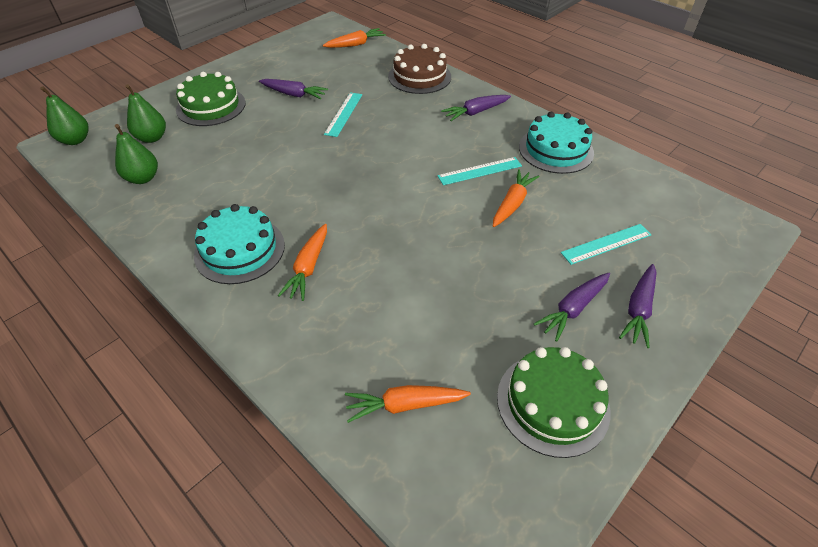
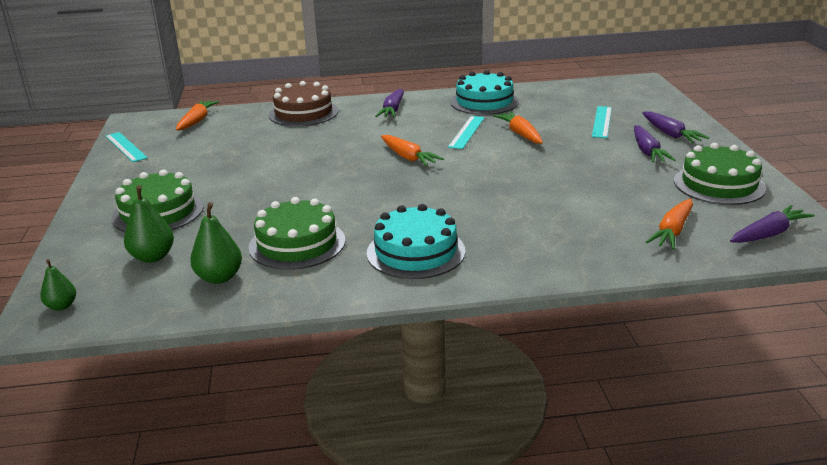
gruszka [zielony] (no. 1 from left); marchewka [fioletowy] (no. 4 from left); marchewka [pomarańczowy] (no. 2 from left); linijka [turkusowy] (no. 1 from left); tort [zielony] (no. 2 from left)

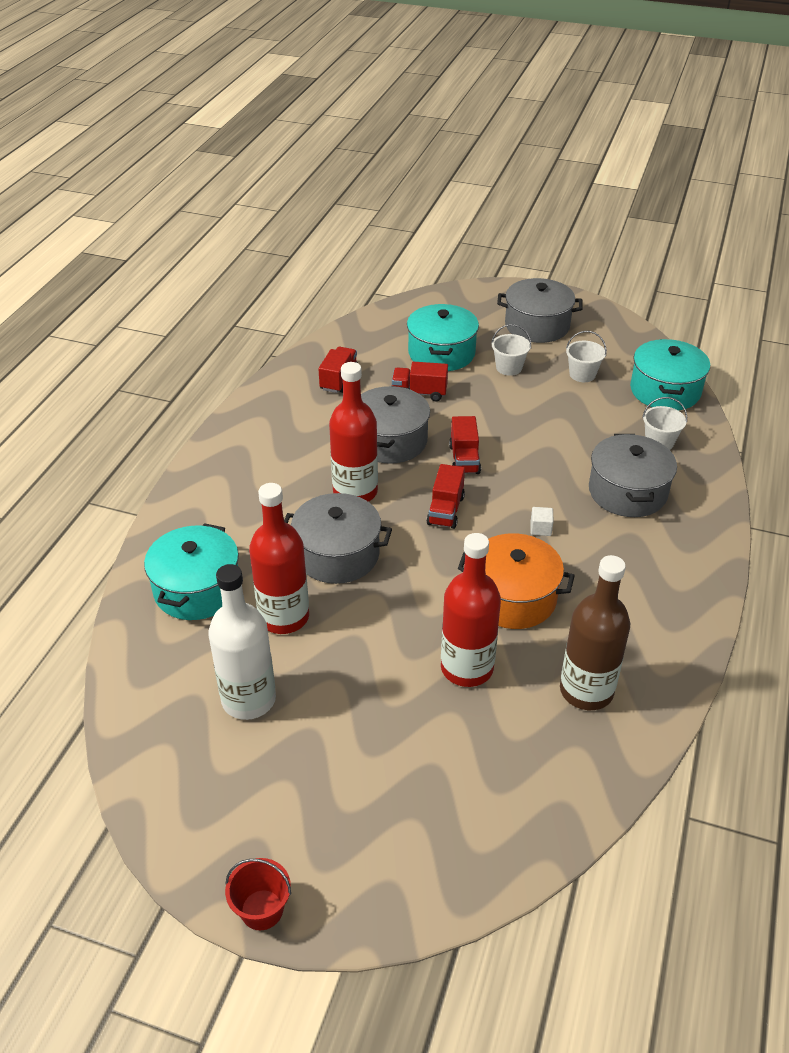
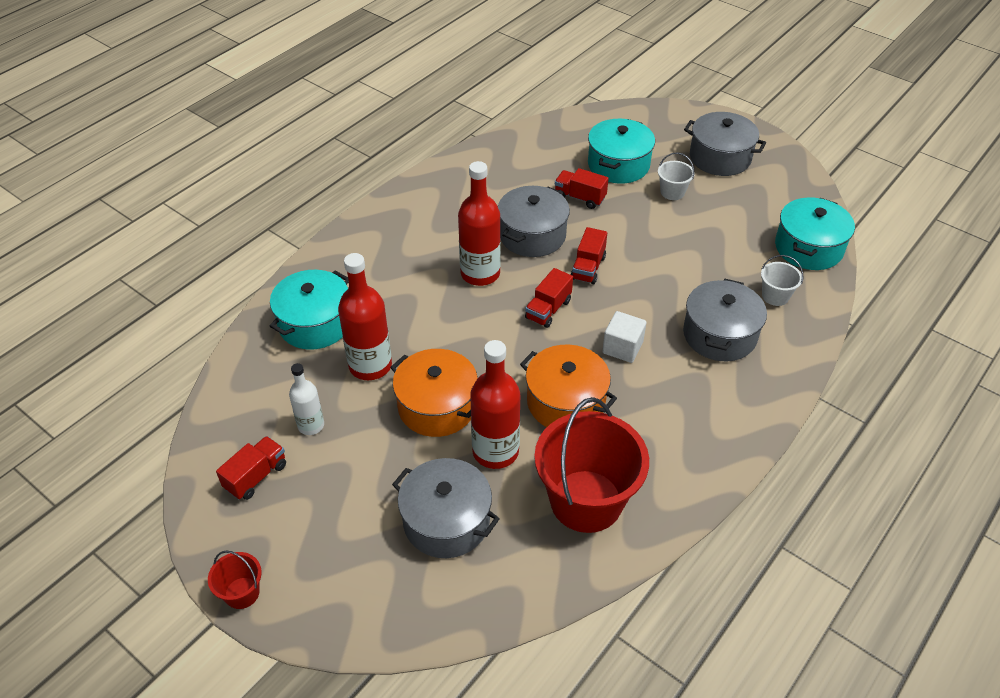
butelka [biały]; garnek [szary] (no. 1 from left); ciężarówka [czerwony] (no. 1 from left); sześcian [biały]; wiadro [czerwony] (no. 2 from left); wiadro [biały] (no. 2 from left in the first image); garnek [pomarańczowy] (no. 1 from left)

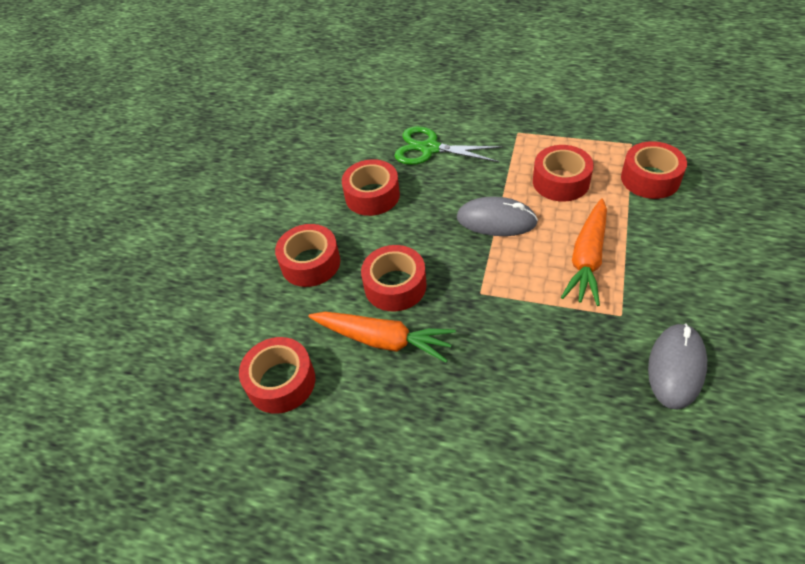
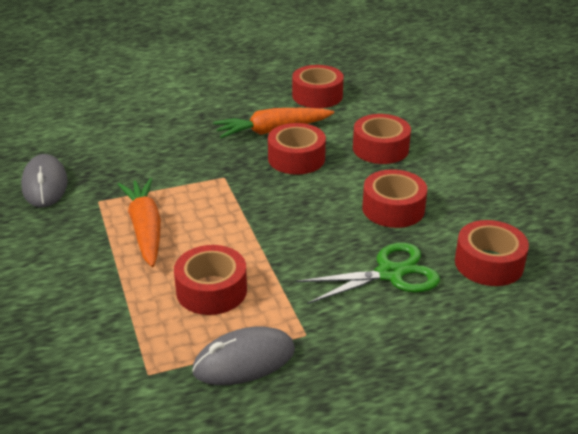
myszka [szary] (no. 2 from left); taśma klejąca [czerwony] (no. 6 from left)

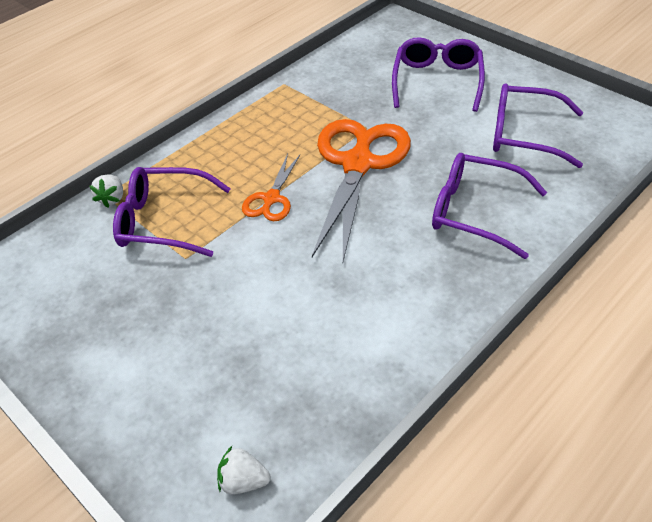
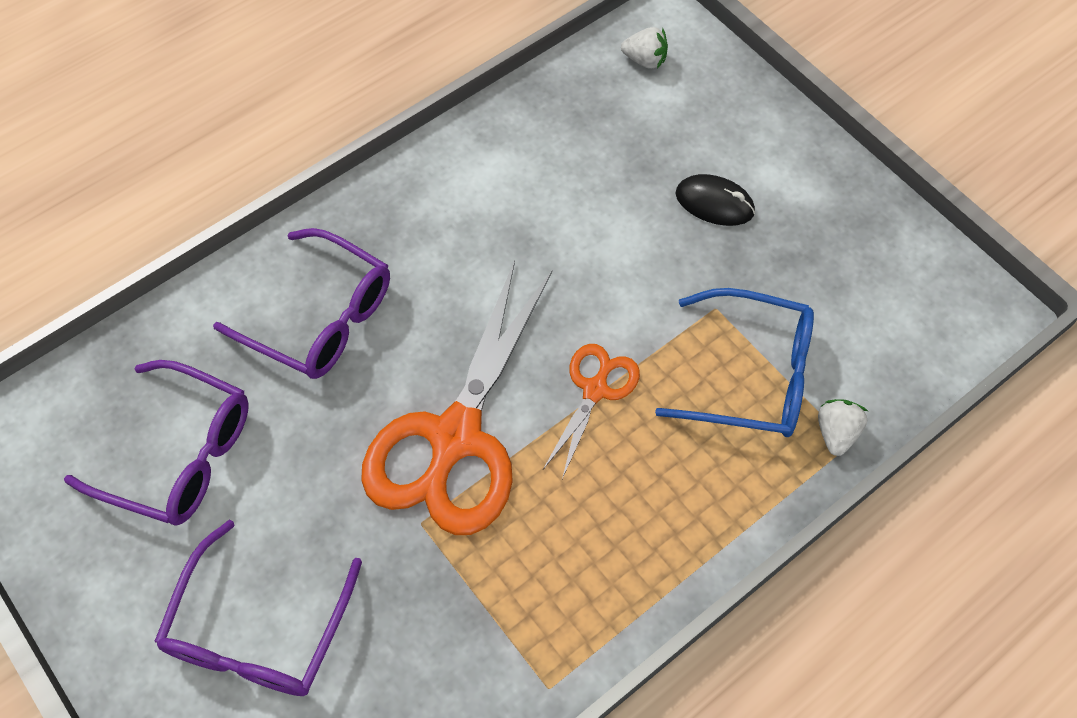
okulary [niebieski]; myszka [czarny]

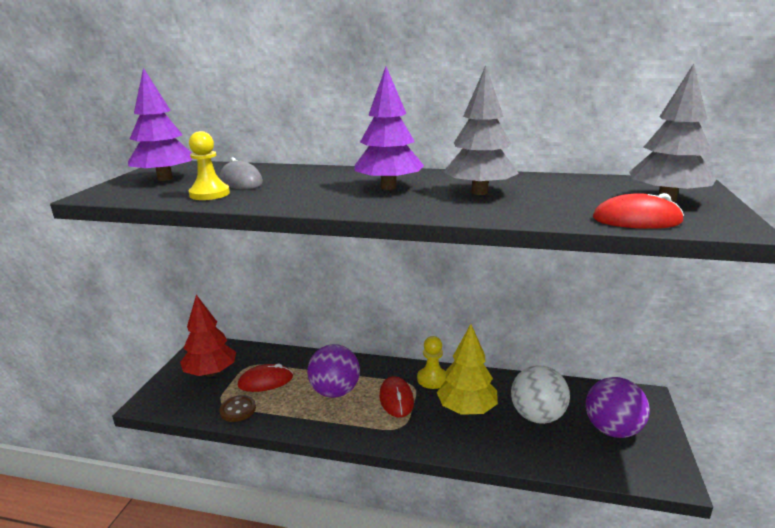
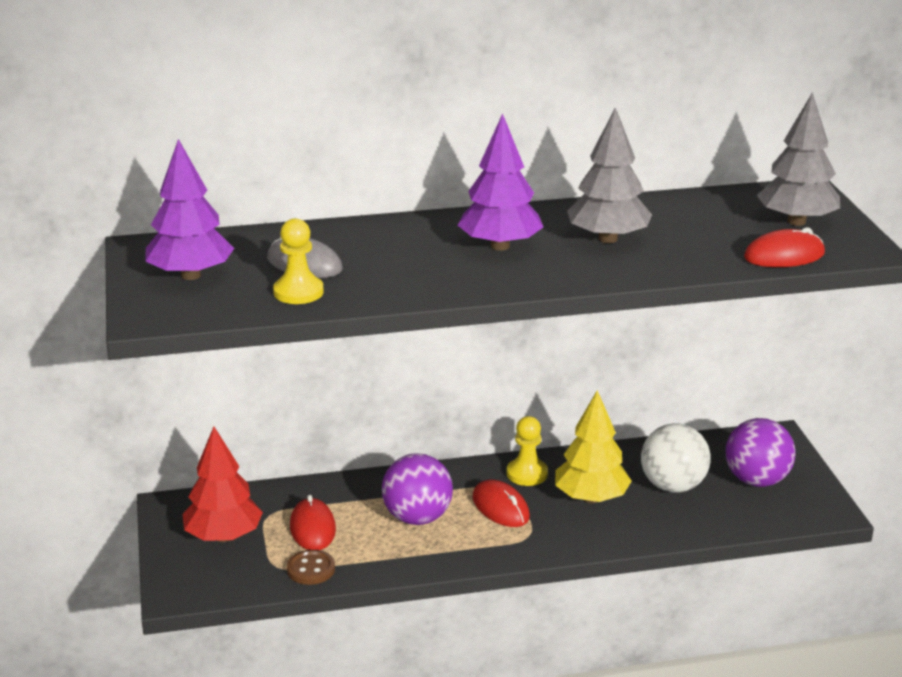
myszka [czerwony] (no. 1 from left)

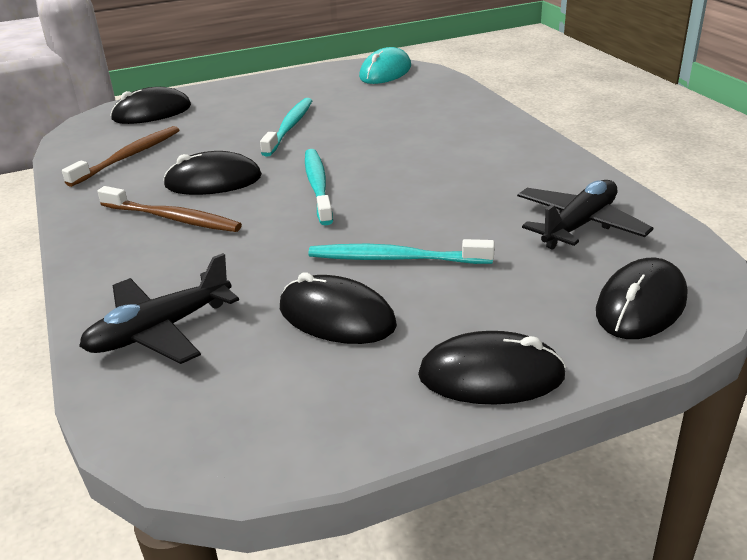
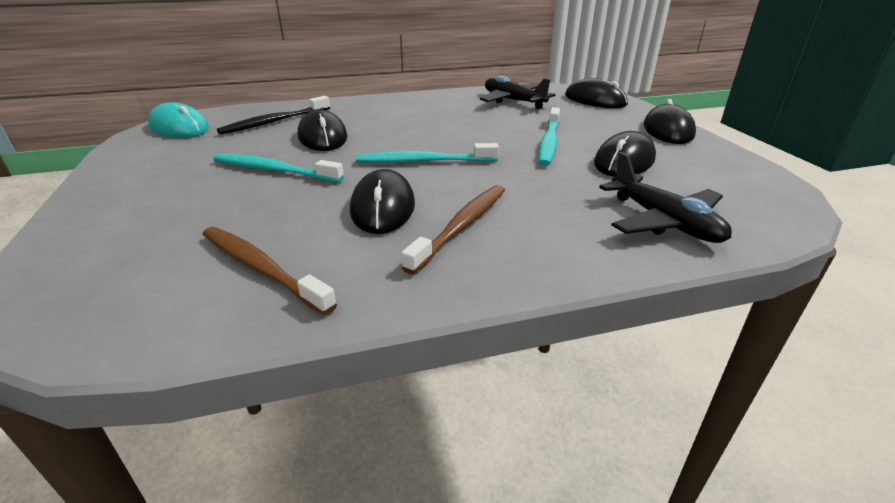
myszka [czarny] (no. 1 from left); szczoteczka do zębów [czarny]

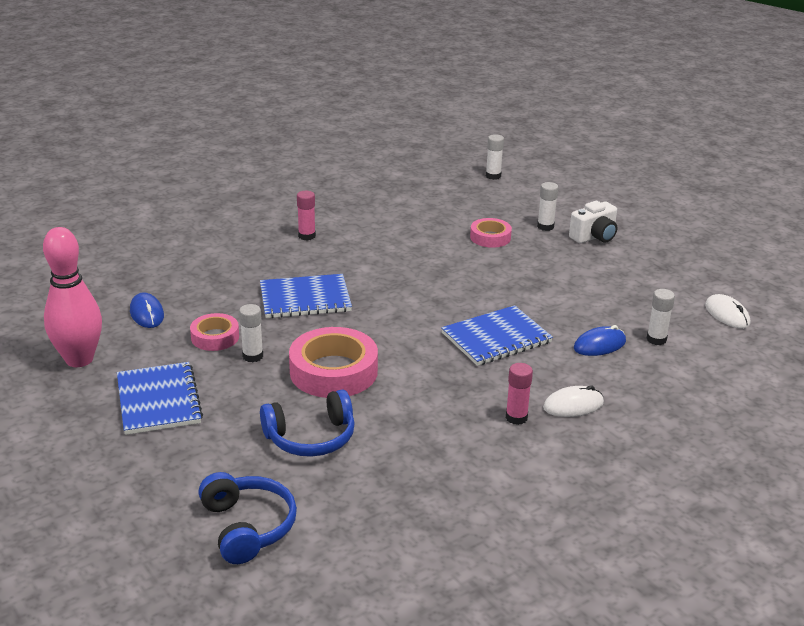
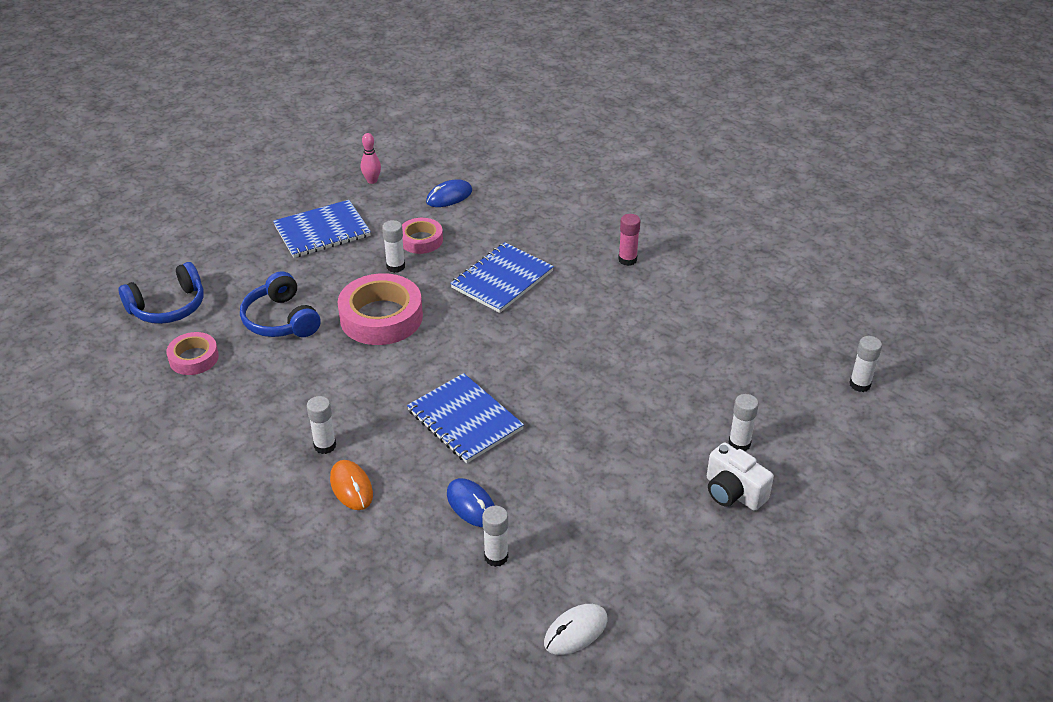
kręgiel [różowy]; zeszyt [niebieski] (no. 3 from left); taśma klejąca [różowy] (no. 1 from left); klej w sztyfcie [biały] (no. 1 from left); myszka [pomarańczowy]

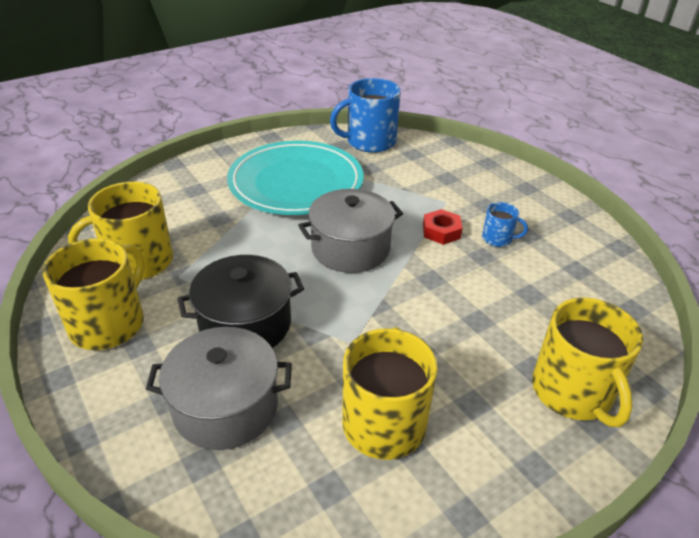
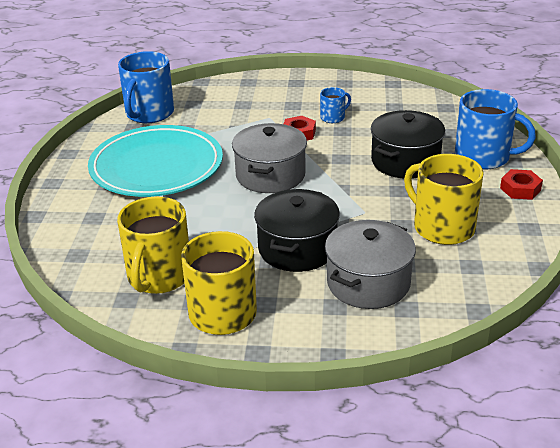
kubek [niebieski] (no. 3 from left); garnek [czarny] (no. 2 from left); nakrętka [czerwony] (no. 2 from left)

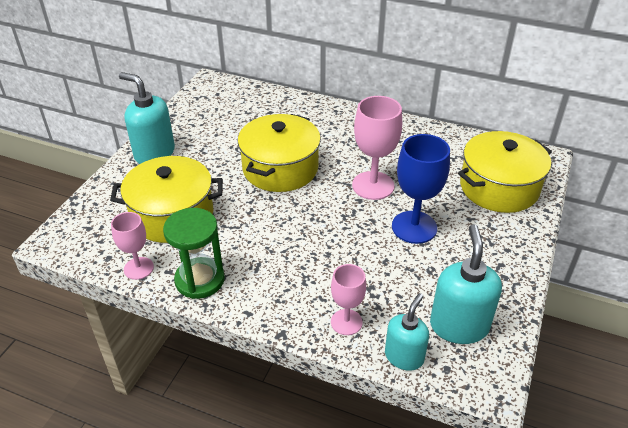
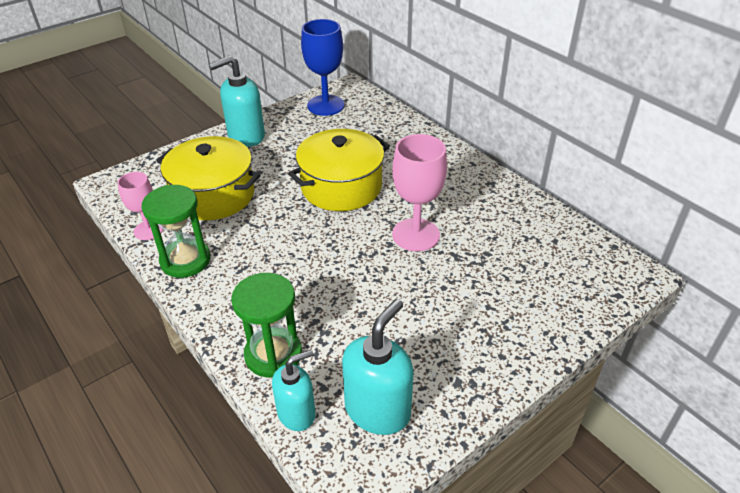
dozownik mydła [turkusowy] (no. 1 from left); klepsydra [zielony] (no. 2 from left); kielich [niebieski]; garnek [żółty] (no. 3 from left in the first image)

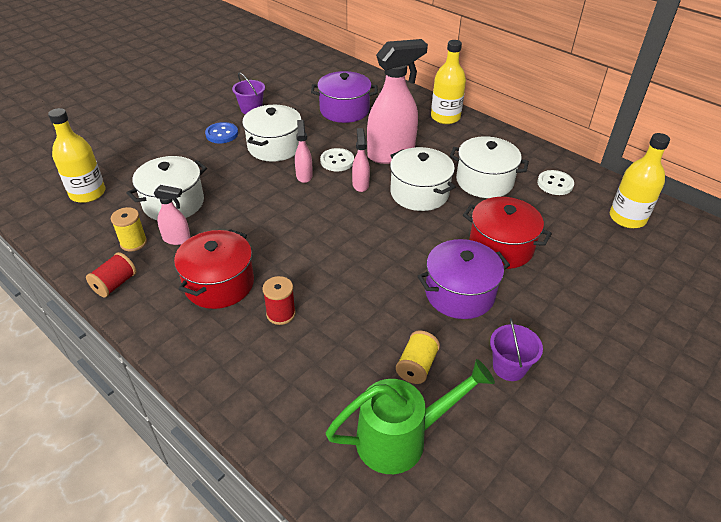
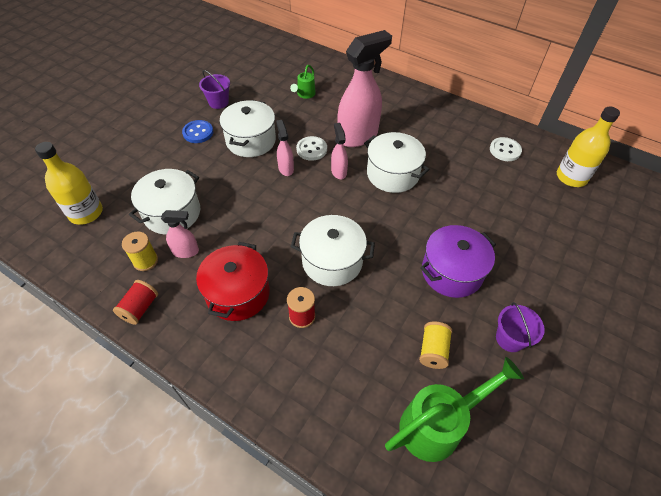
konewka [zielony] (no. 1 from left); butelka [żółty] (no. 2 from left in the first image); garnek [biały] (no. 3 from left); garnek [czerwony] (no. 2 from left in the first image)

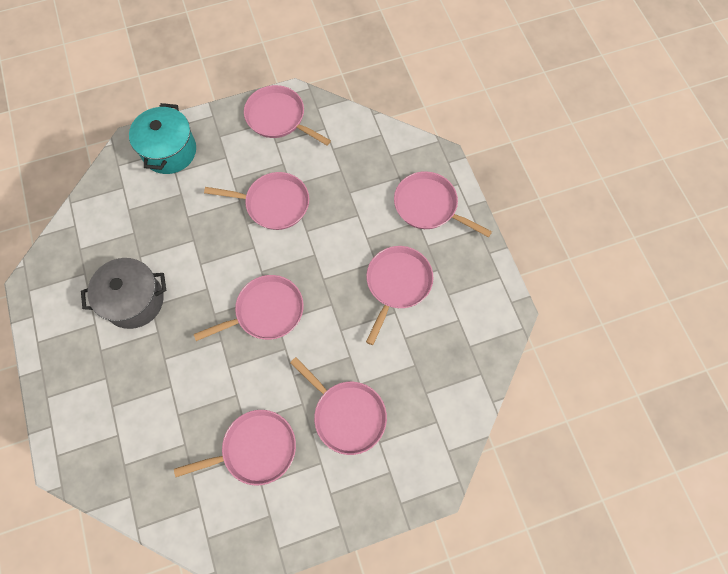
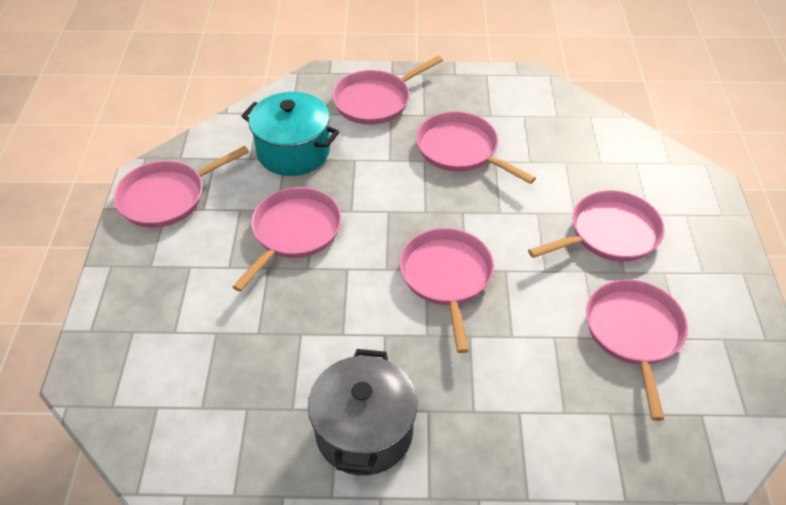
garnek [turkusowy]

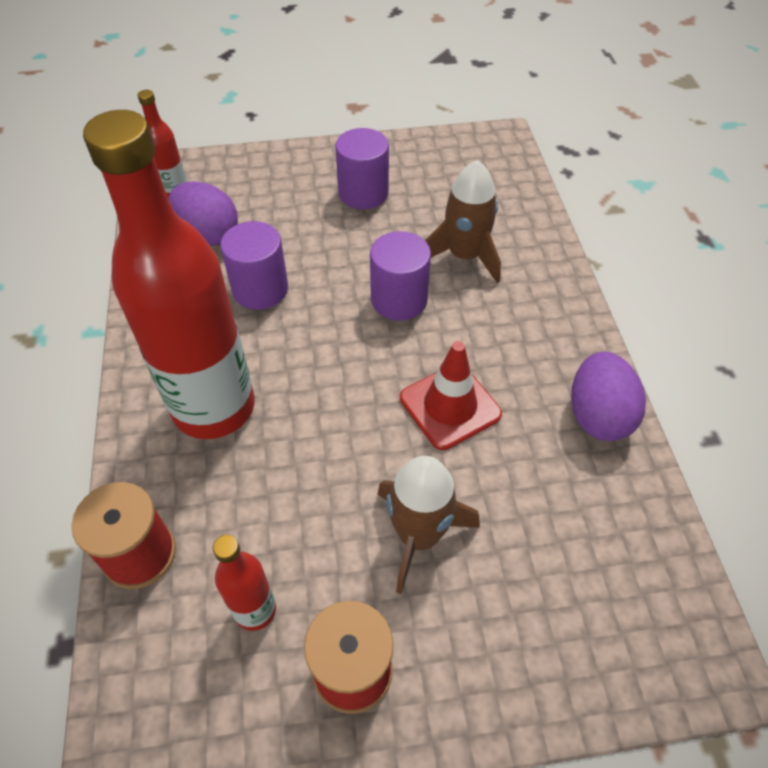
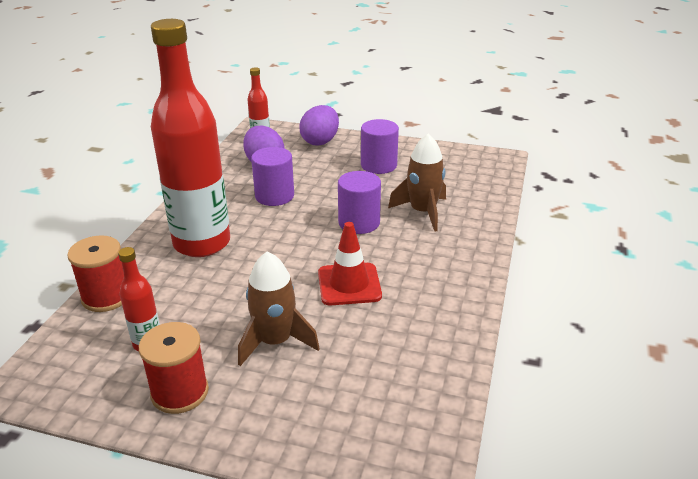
jajko [fioletowy] (no. 2 from left)

